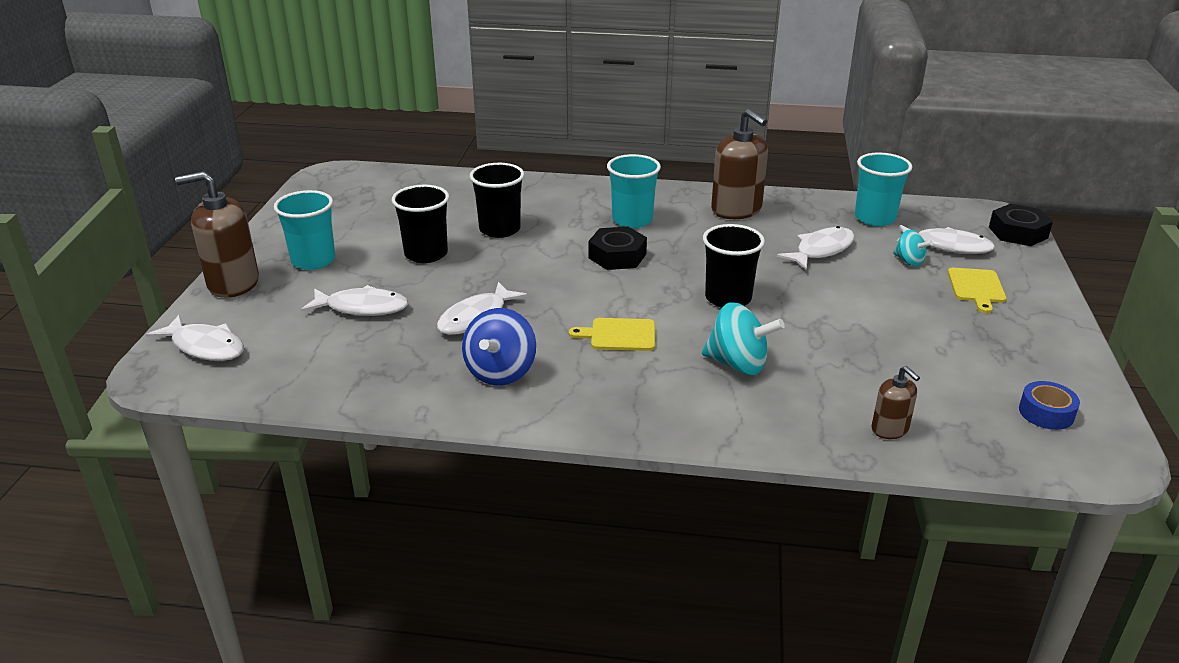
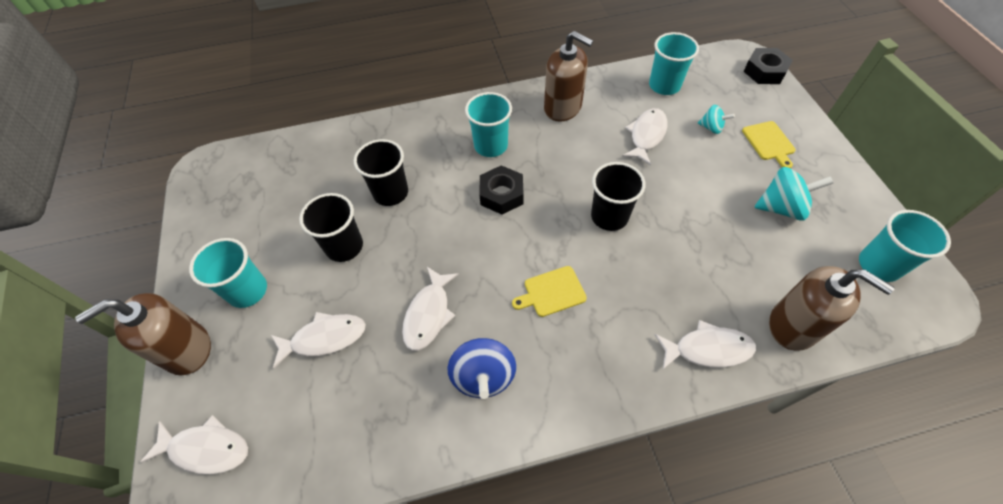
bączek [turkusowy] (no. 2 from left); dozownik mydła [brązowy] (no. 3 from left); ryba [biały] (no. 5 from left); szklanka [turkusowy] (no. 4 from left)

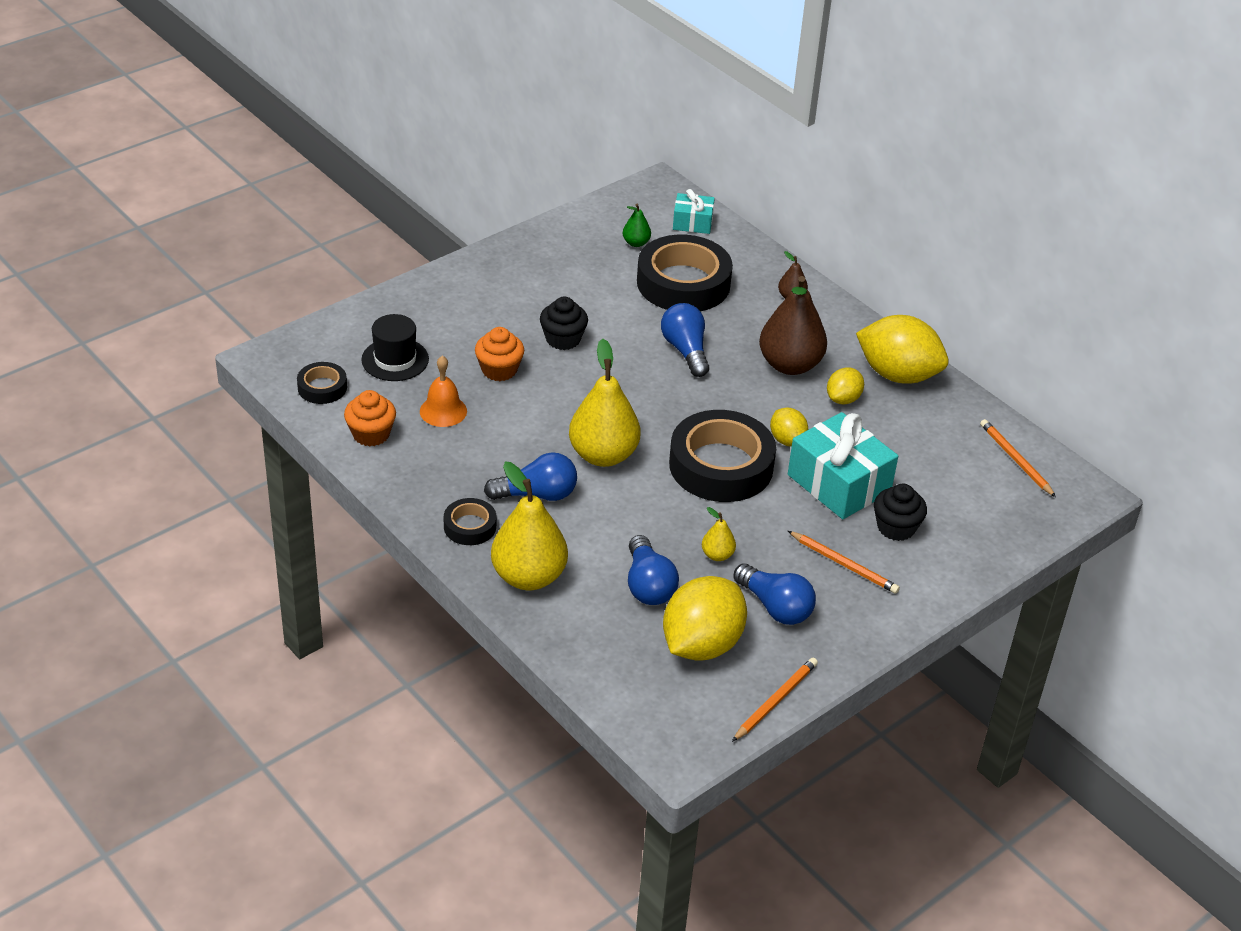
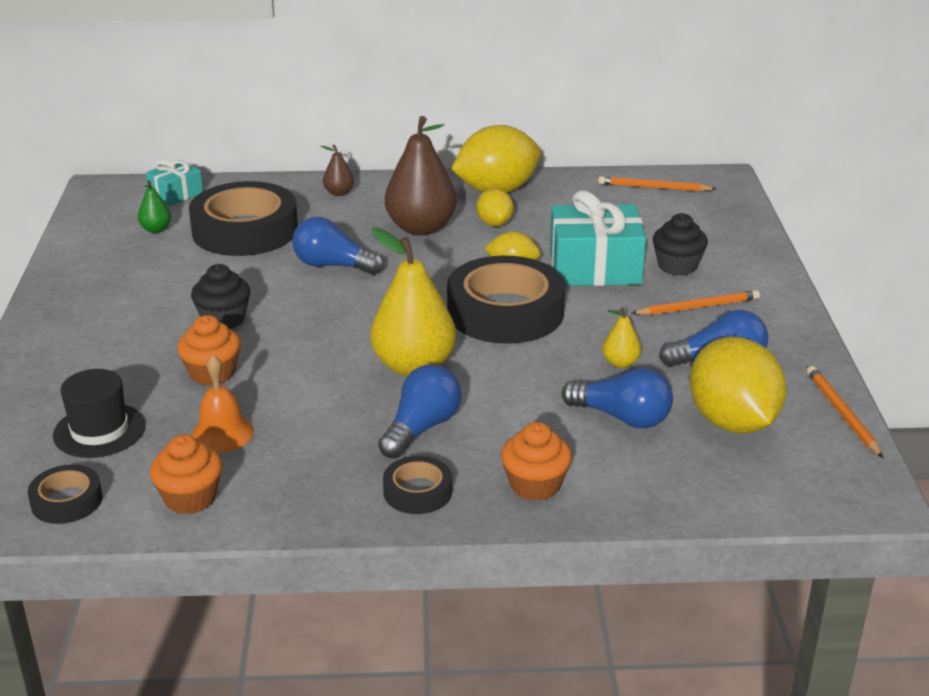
muffinka [pomarańczowy] (no. 3 from left)

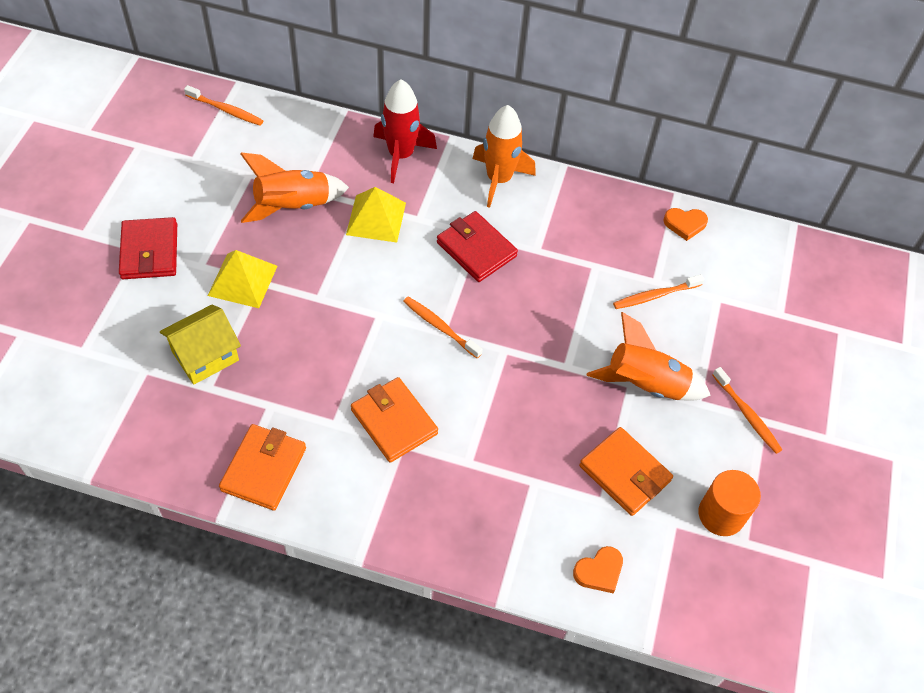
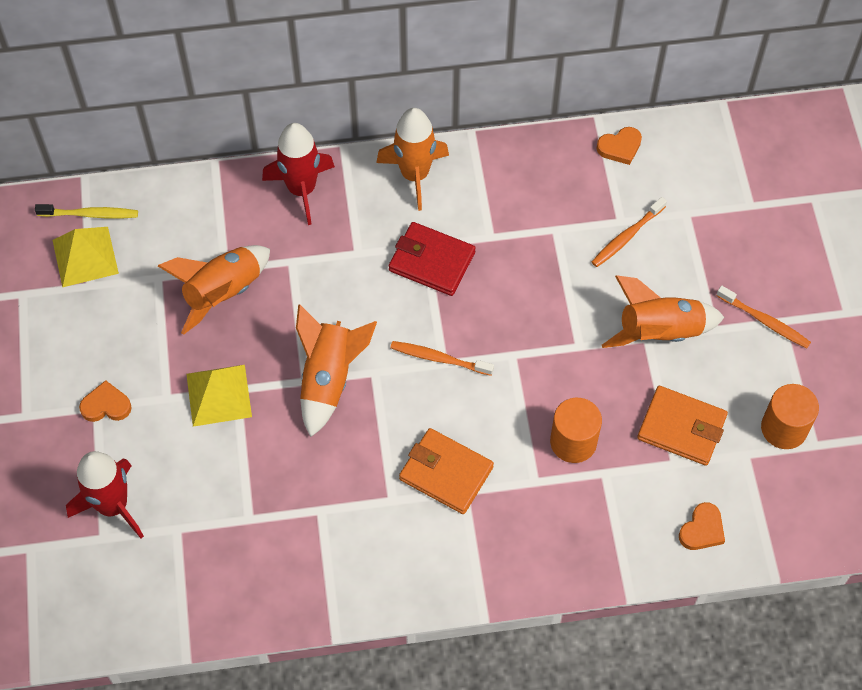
serce [pomarańczowy] (no. 1 from left); domek [żółty]; szczoteczka do zębów [żółty]; portfel [pomarańczowy] (no. 1 from left in the first image); piramida [żółty] (no. 1 from left); rakieta [czerwony] (no. 1 from left); rakieta [pomarańczowy] (no. 2 from left); walec [pomarańczowy] (no. 1 from left)

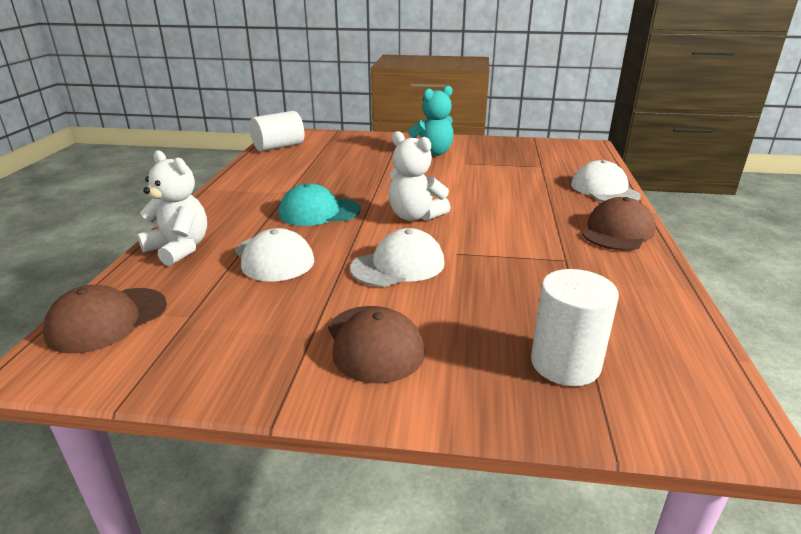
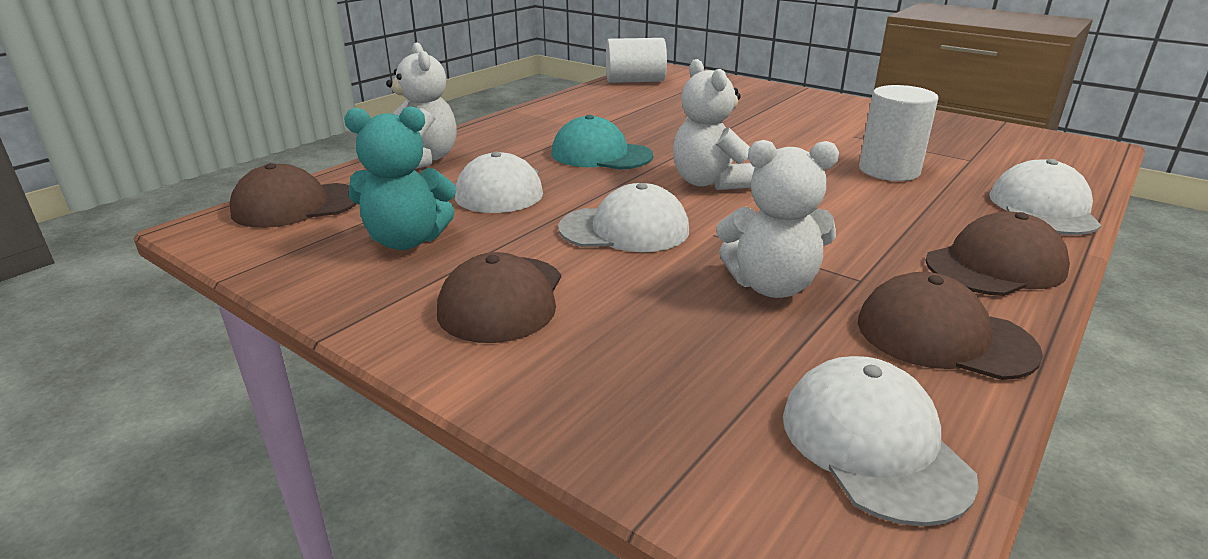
miś [turkusowy]; walec [biały] (no. 2 from left); miś [biały] (no. 3 from left); czapka [biały] (no. 3 from left); czapka [brązowy] (no. 3 from left)

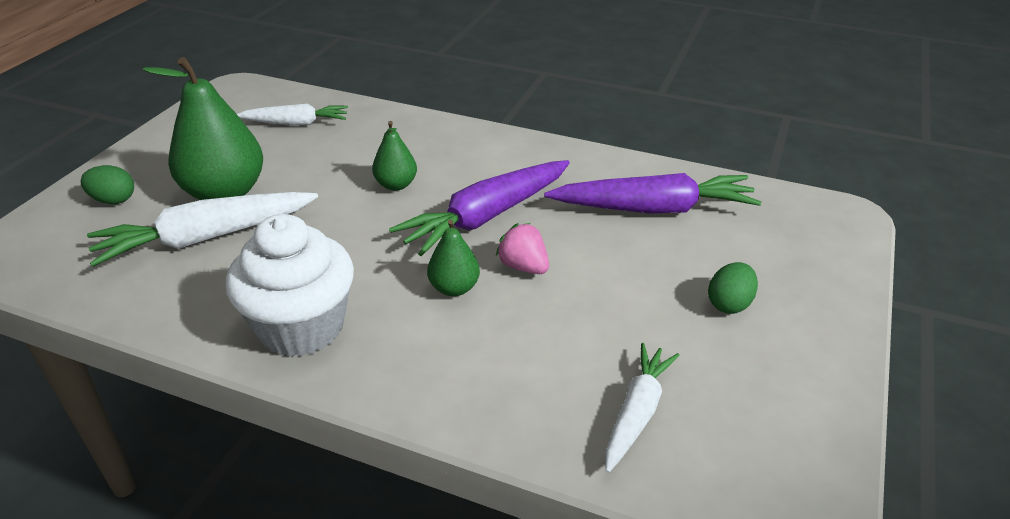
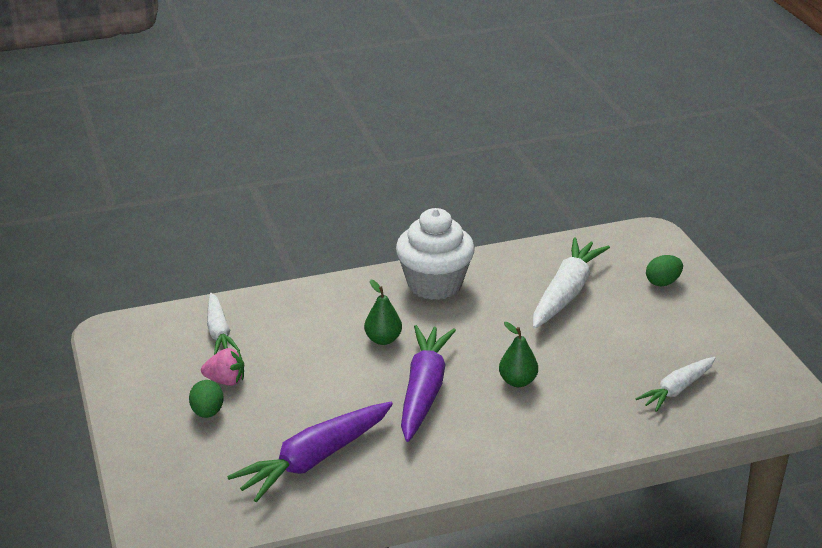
gruszka [zielony] (no. 1 from left in the first image); truskawka [różowy]

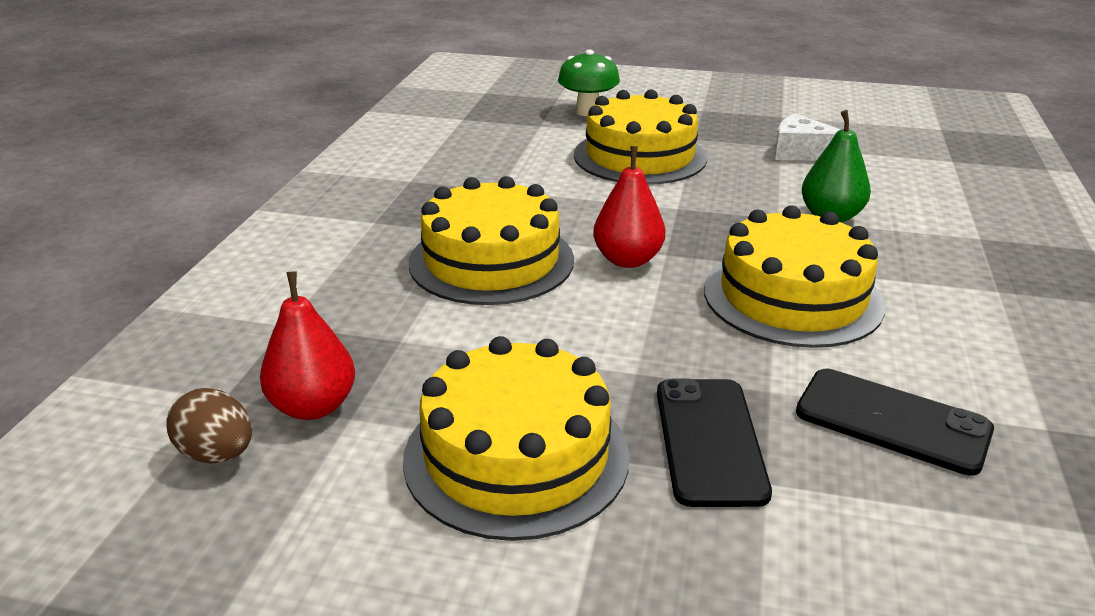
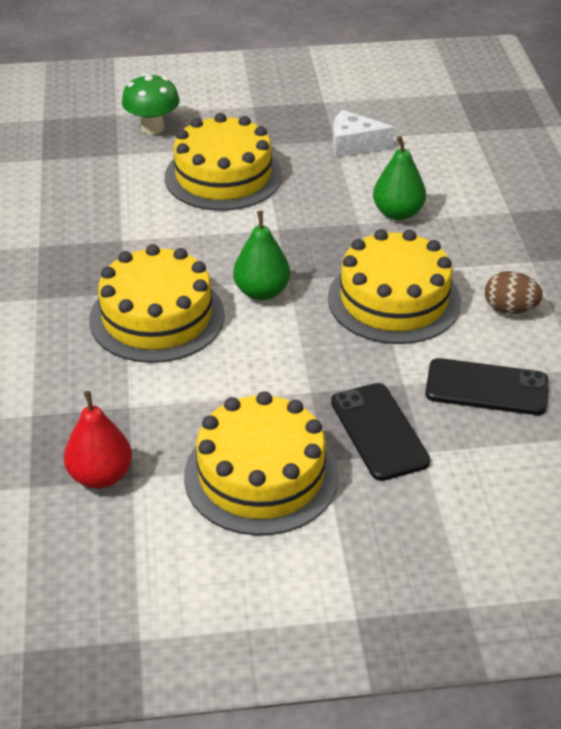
jajko [brązowy]; gruszka [zielony] (no. 1 from left)

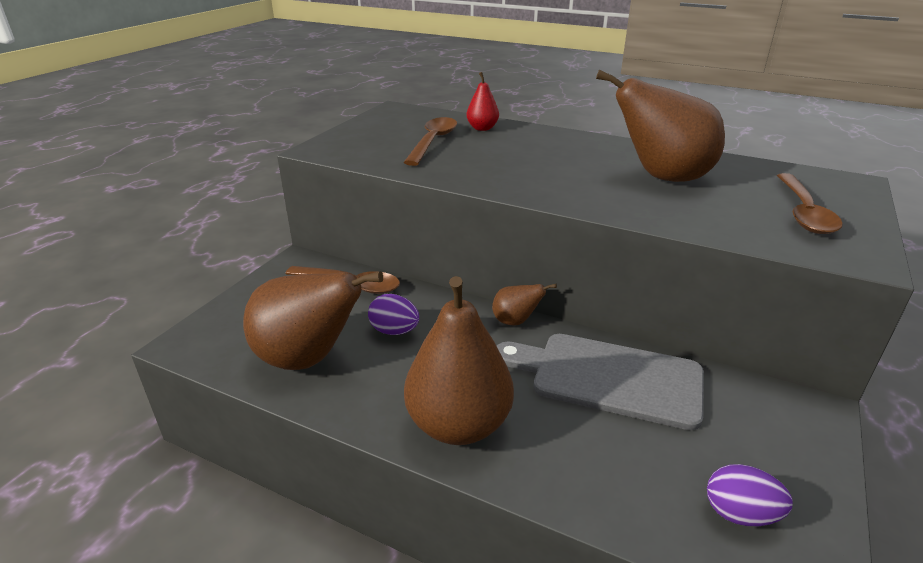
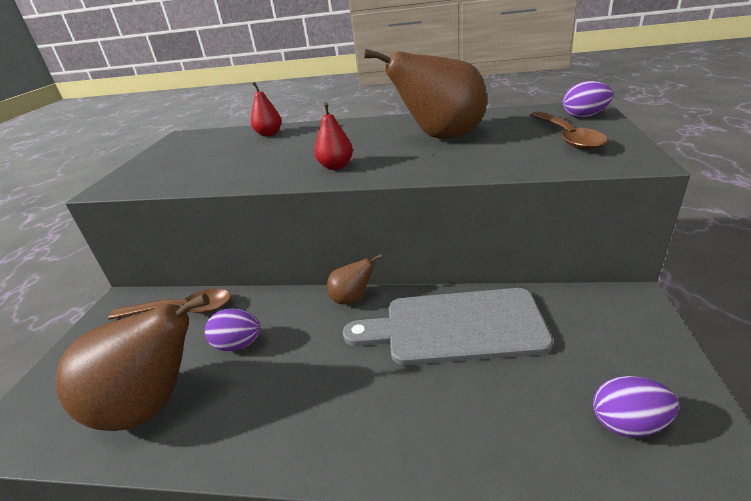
łyżka [brązowy] (no. 2 from left in the first image); gruszka [brązowy] (no. 2 from left in the first image); gruszka [czerwony] (no. 2 from left); jajko [fioletowy] (no. 2 from left)

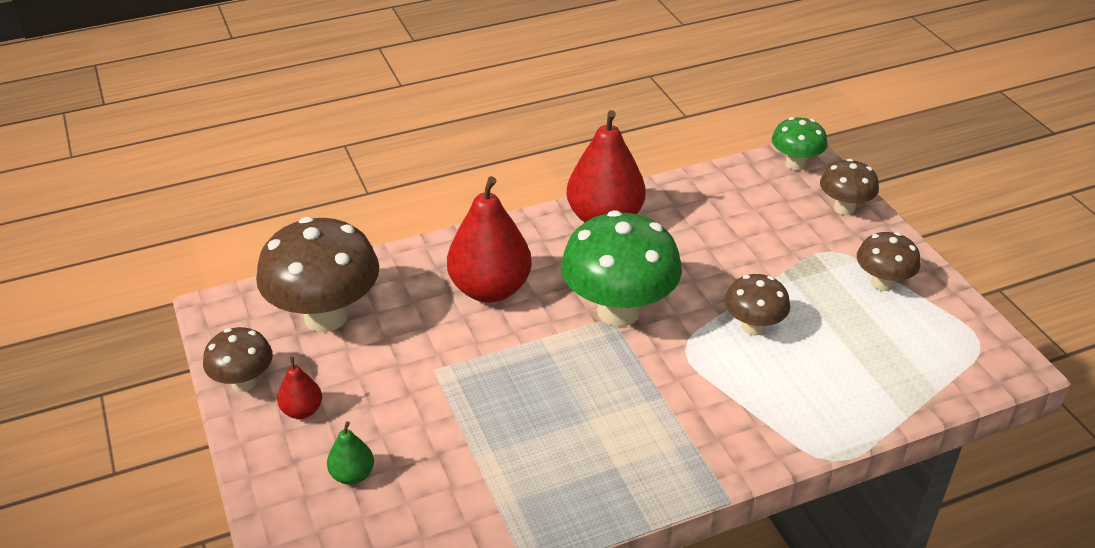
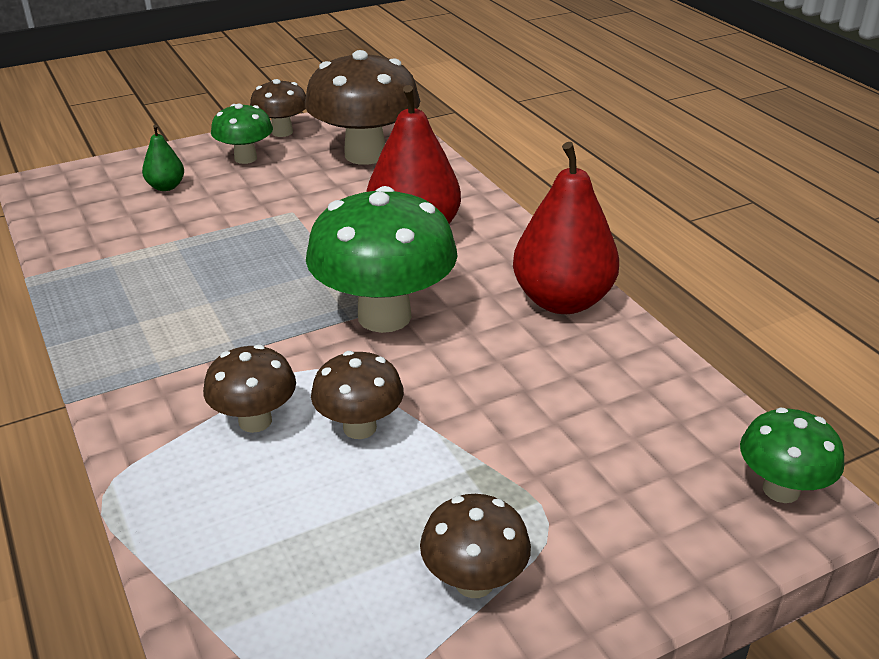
grzyb [zielony] (no. 1 from left); grzyb [brązowy] (no. 1 from left)

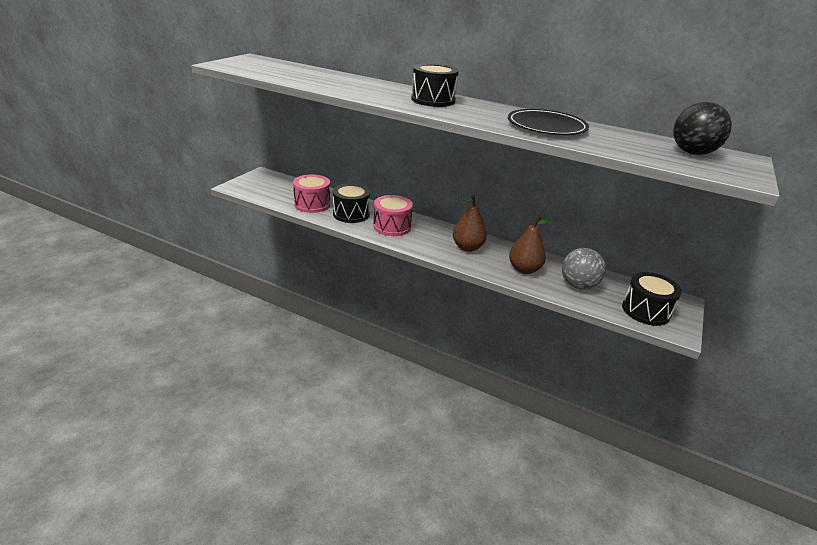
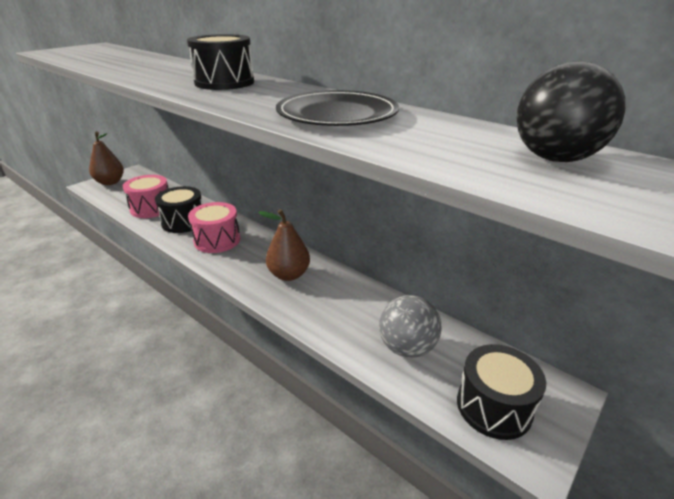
gruszka [brązowy] (no. 1 from left)

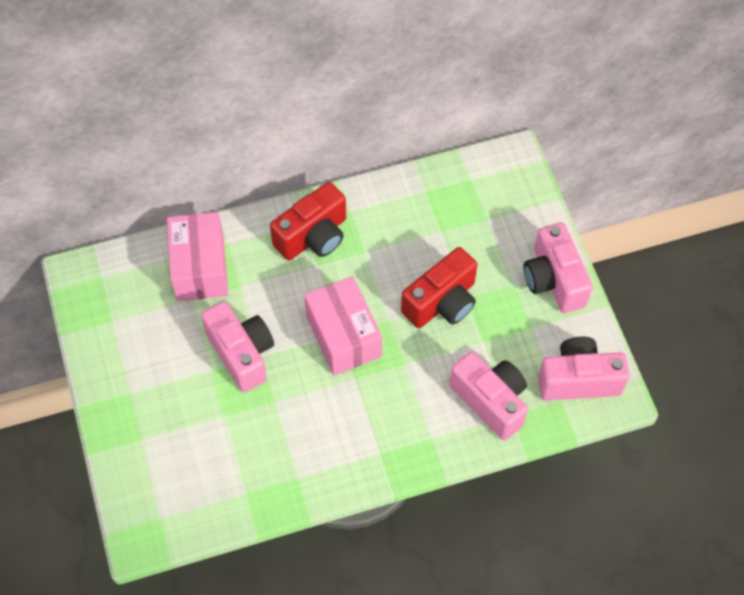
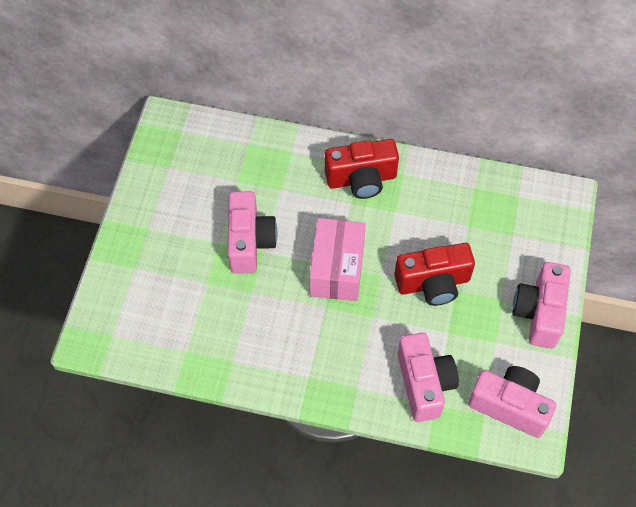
pudełko [różowy] (no. 1 from left in the first image)

